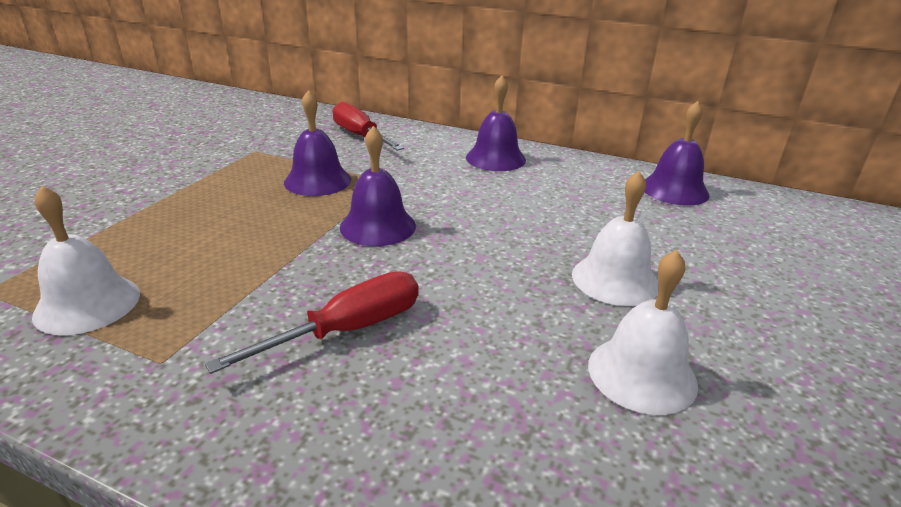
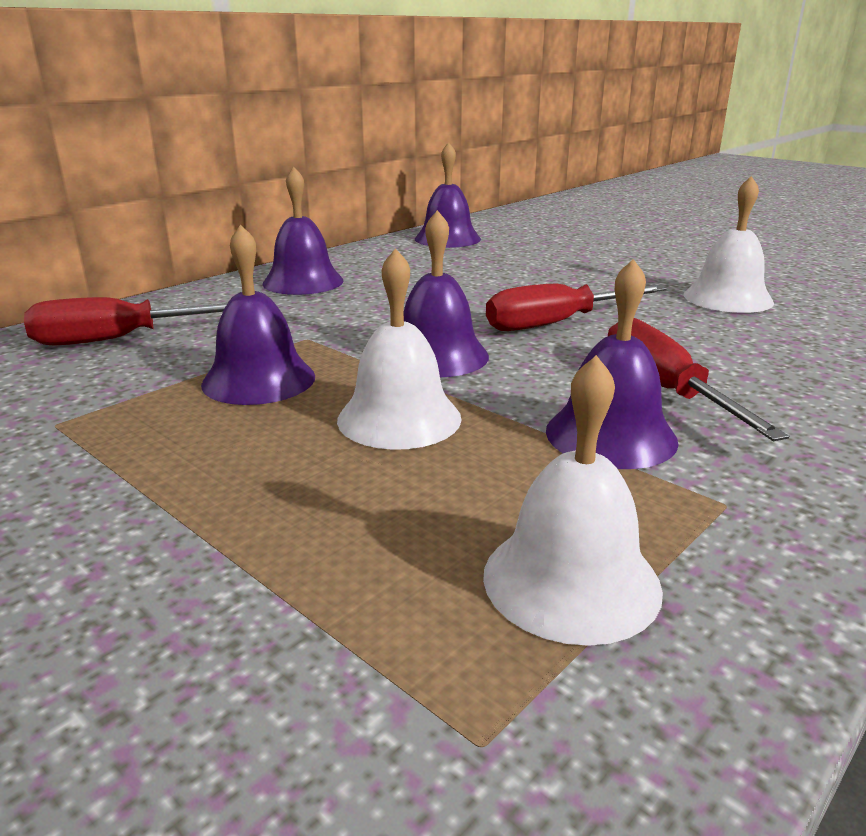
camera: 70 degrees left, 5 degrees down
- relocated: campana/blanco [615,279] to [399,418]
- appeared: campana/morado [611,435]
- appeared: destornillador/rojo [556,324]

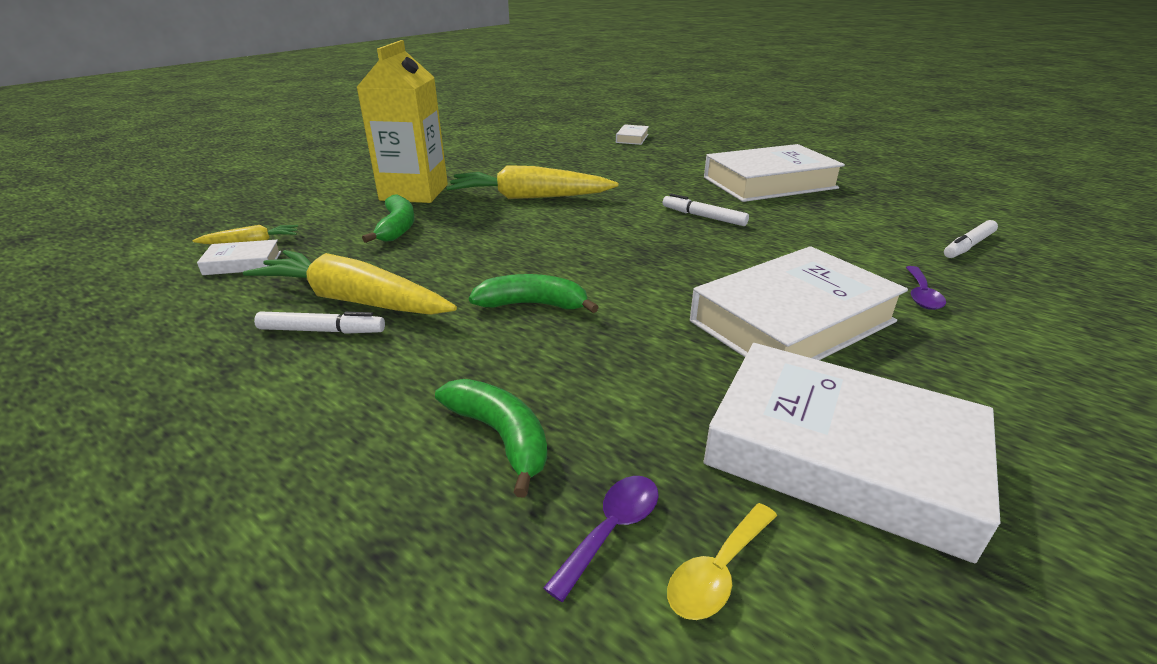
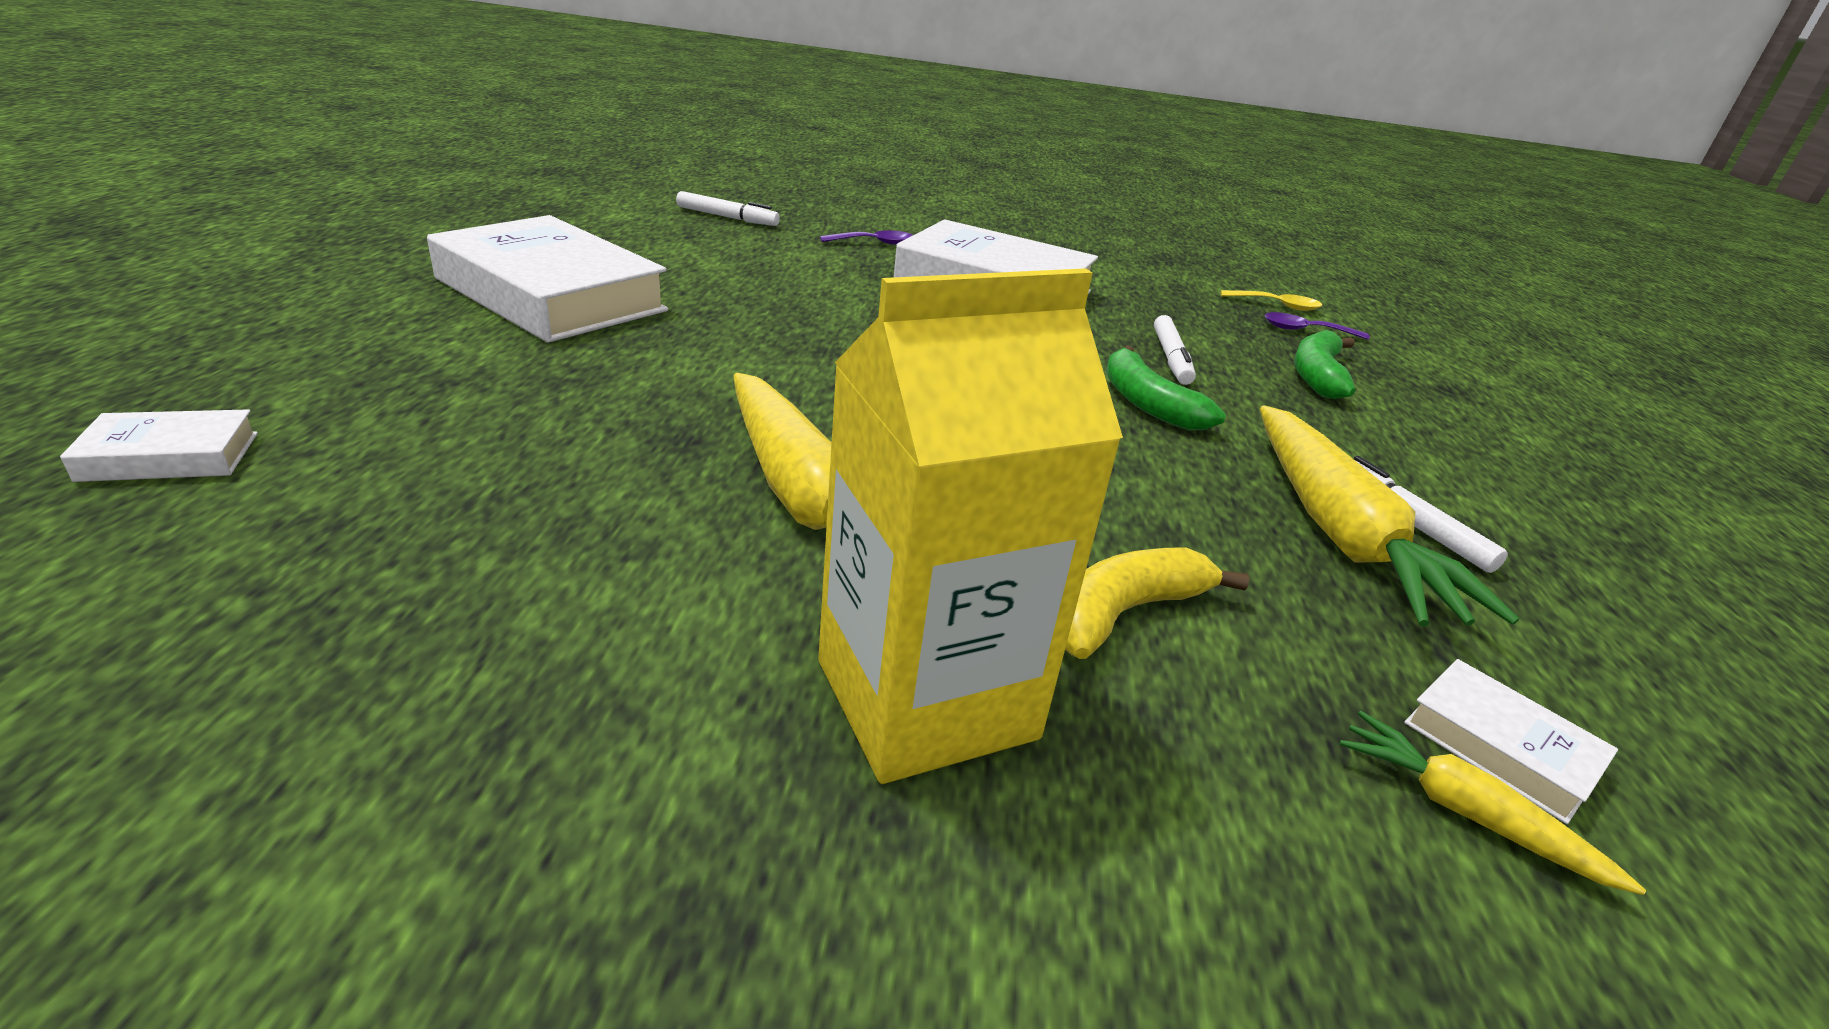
camera: 125 degrees left, 0 degrees up
- relocated: rotulador/blanco [703,217] to [1170,358]
- colour: plátano/verde [397,227] to plátano/amarillo [1124,613]
- missing: libro/blanco [840,455]

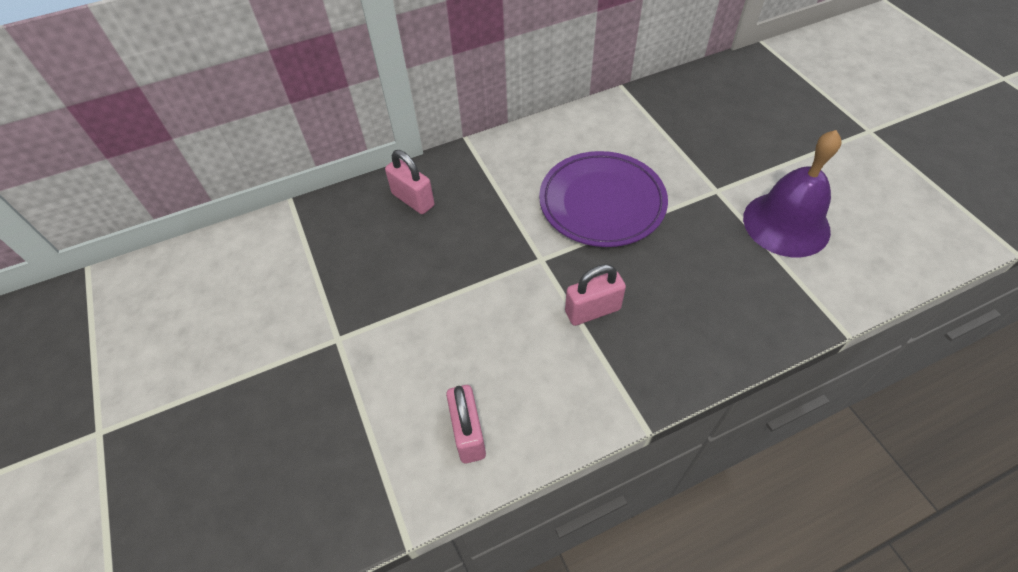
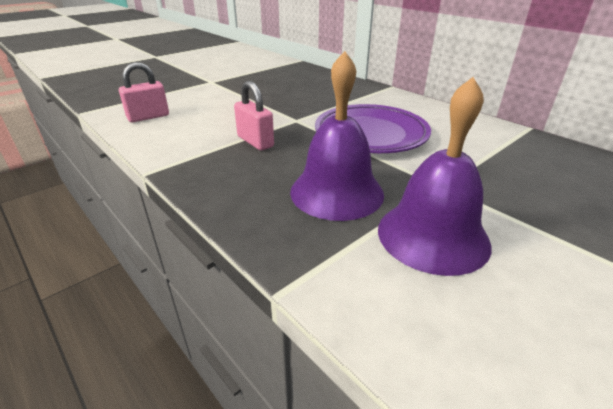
camera: 70 degrees right, 20 degrees down
- missing: candado/rosa [413,200]
- appeared: campana/morado [336,192]

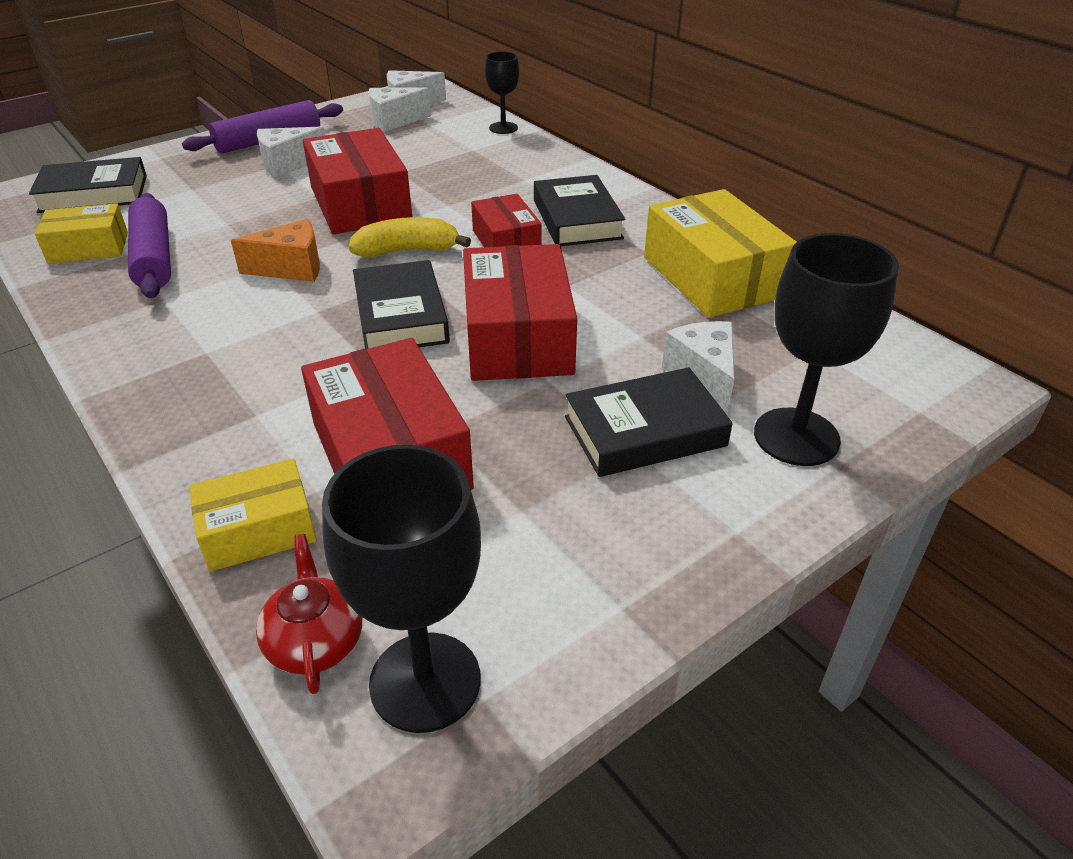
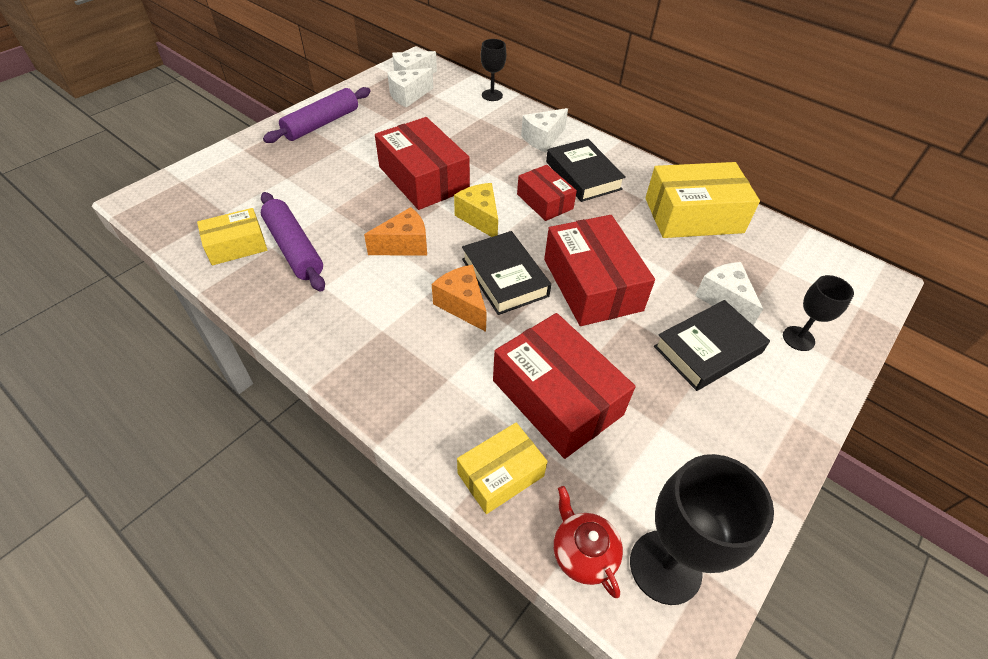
camera: 15 degrees left, 10 degrees up
- relocated: queso/blanco [287,164] to [543,139]
- missing: libro/negro [94,193]
- spun: caja/amarillo [712,277] = [693,215] 60 degrees counterclockwise
- exchanged: plátano/amarillo [407,251] to queso/amarillo [480,218]
- size: copa/negro [796,437] = [798,338] x0.57
- appeared: queso/naranja [462,305]

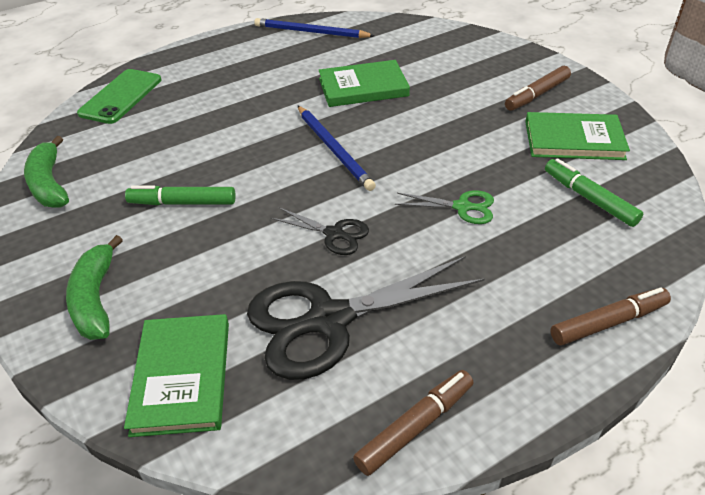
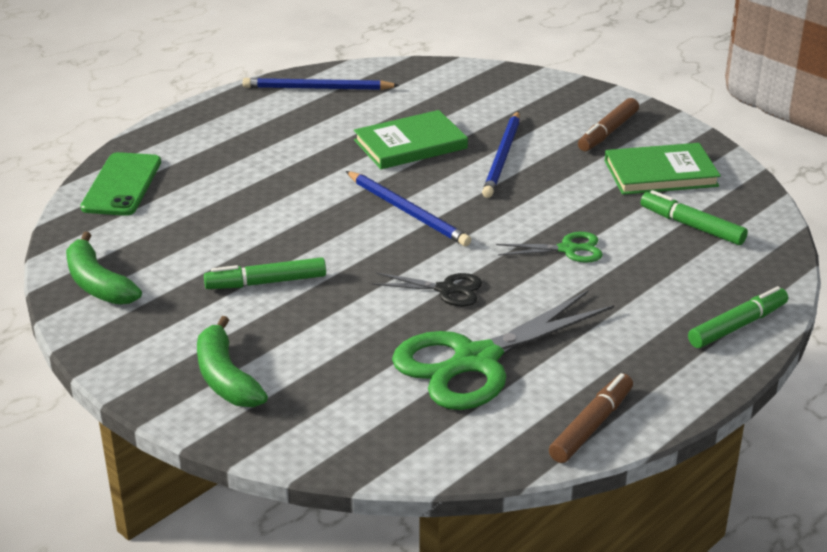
camera: 15 degrees left, 10 degrees down
- colour: tijeras/negro [328,320] to tijeras/verde [475,361]
- colour: rotulador/marrón [608,322] to rotulador/verde [737,326]
- missing: libro/verde [182,376]
- appeared: lápiz/azul [502,157]

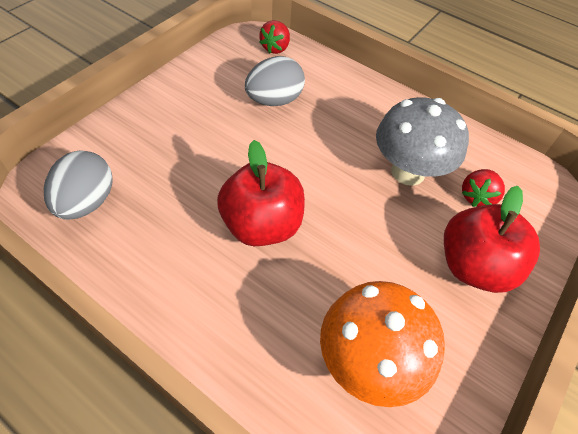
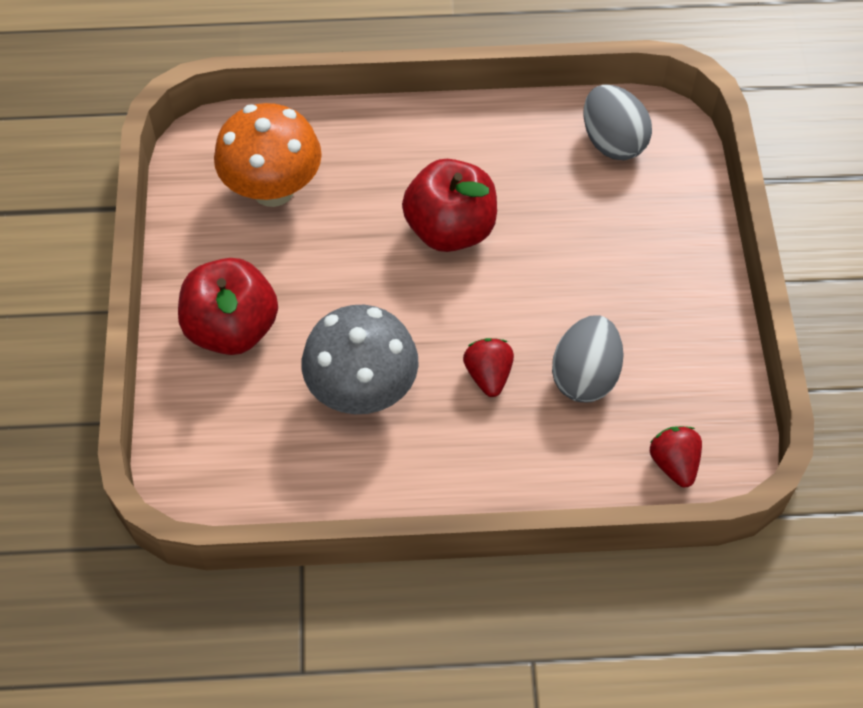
camera: 145 degrees right, 5 degrees up
- relocated: fresa/rojo [477,197] to [488,375]

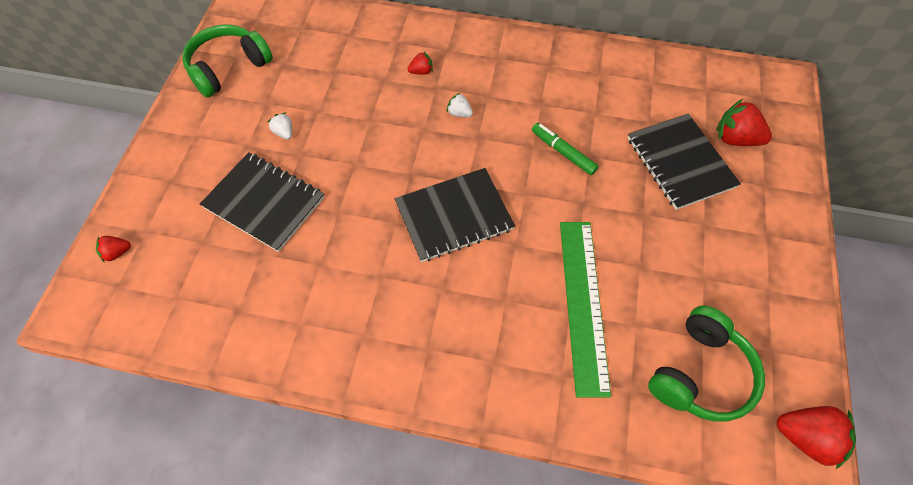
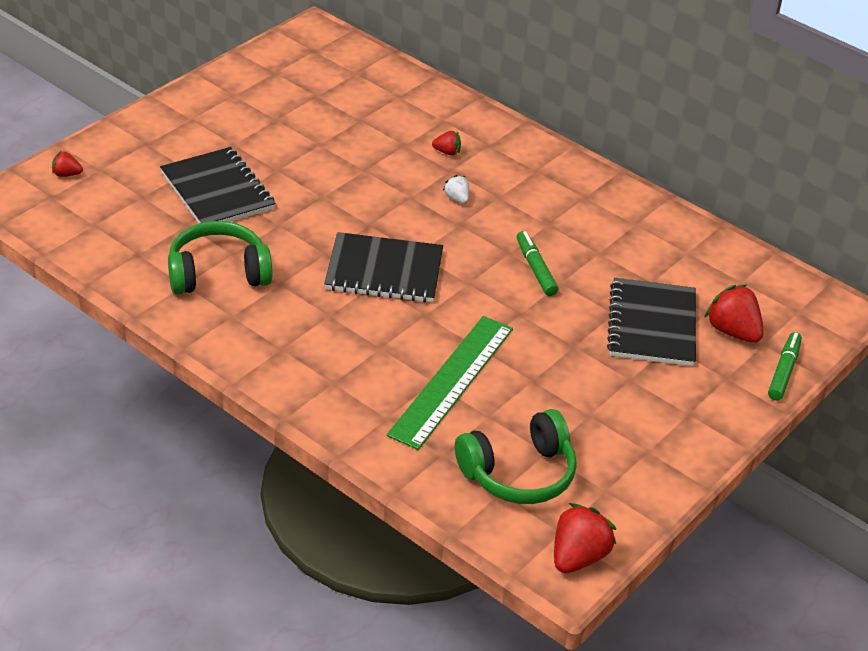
camera: 25 degrees right, 20 degrees down
- relocated: auriculares/verde [228,68] to [218,273]
- missing: fresa/blanco [284,132]
- spun: fresa/rojo [806,438] = [578,557] 105 degrees counterclockwise
- appeared: rotulador/verde [783,371]

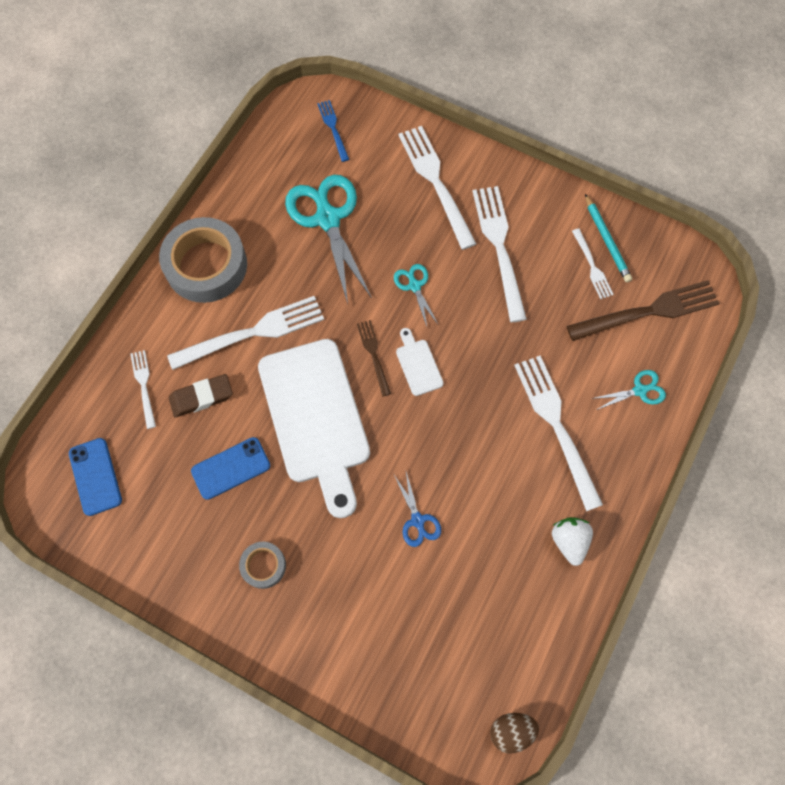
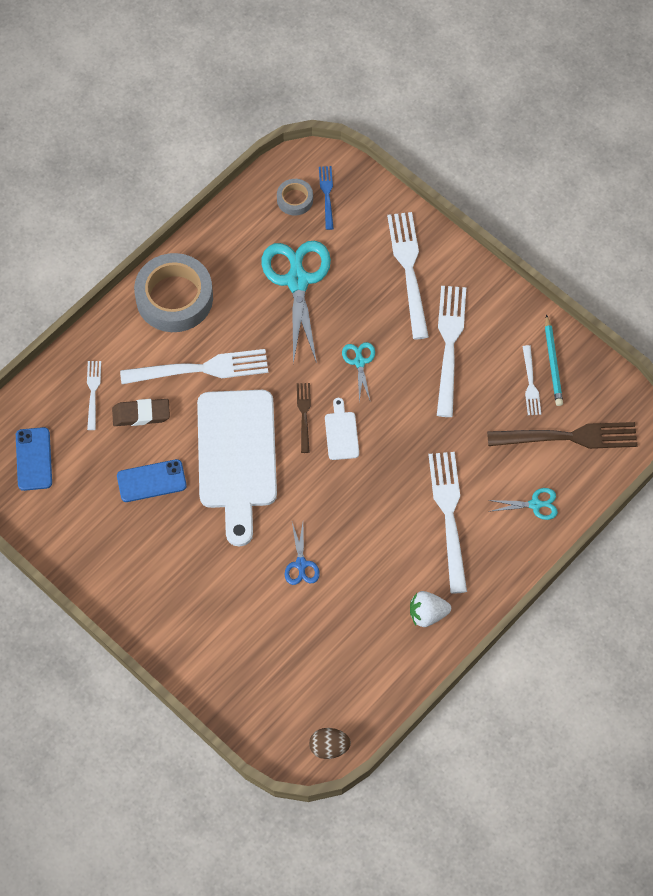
camera: 15 degrees right, 5 degrees down
- spun: fresa/blanco [569,541] = [427,614] 105 degrees counterclockwise
- relocated: cinta adhesiva/gris [263,565] to [295,199]

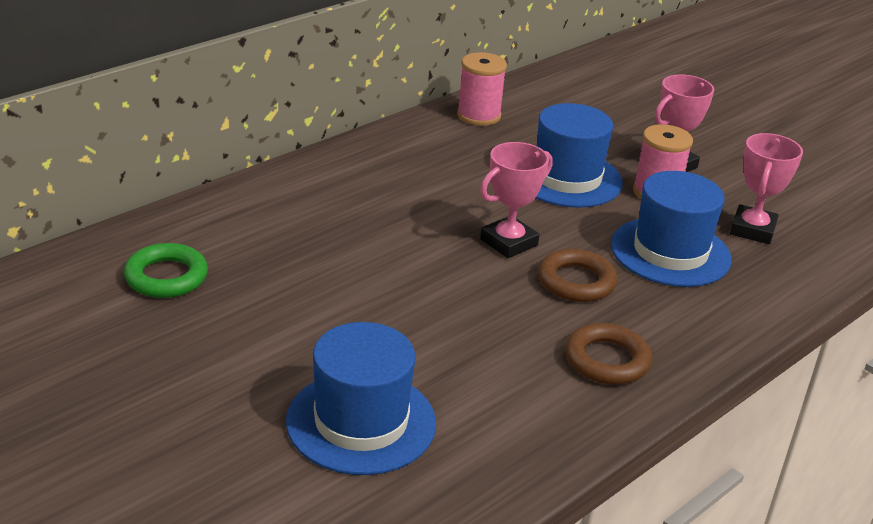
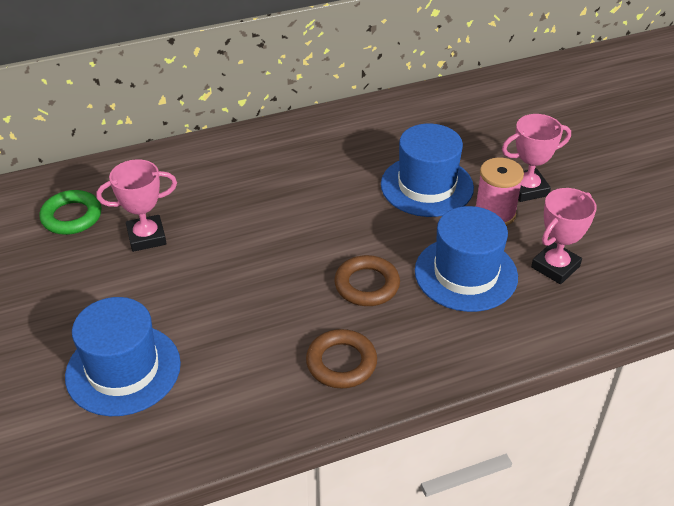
camera: 25 degrees right, 10 degrees up
- missing: carrete/rosa [478,115]
- relocated: trofeo/rosa [508,242] to [146,237]

